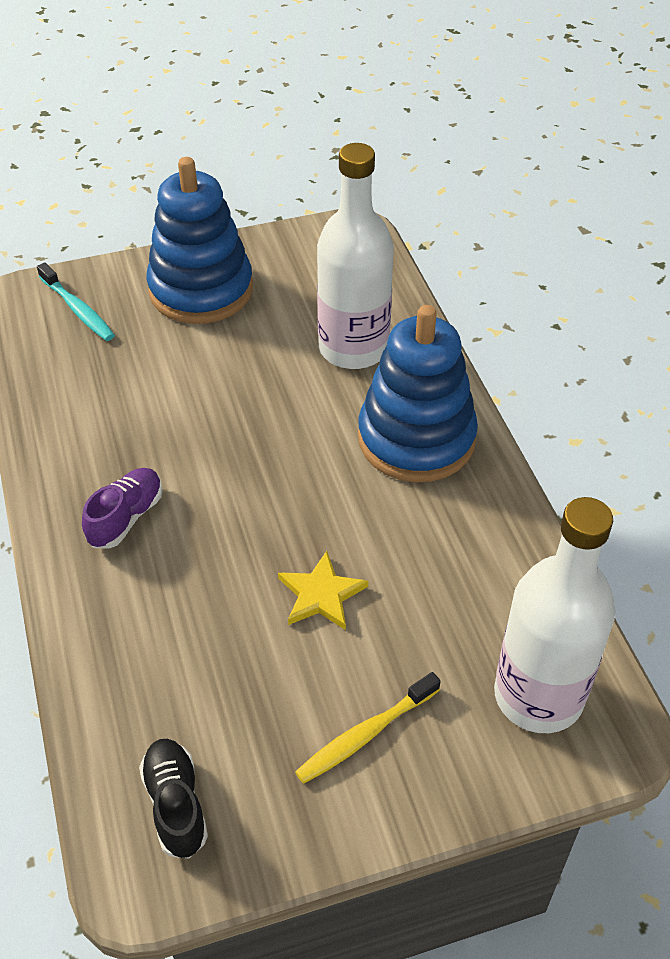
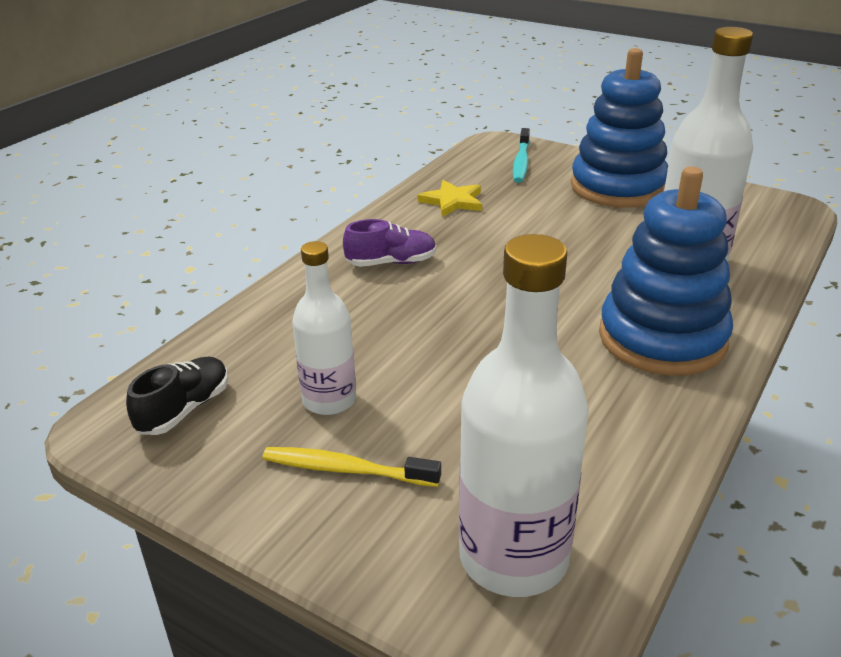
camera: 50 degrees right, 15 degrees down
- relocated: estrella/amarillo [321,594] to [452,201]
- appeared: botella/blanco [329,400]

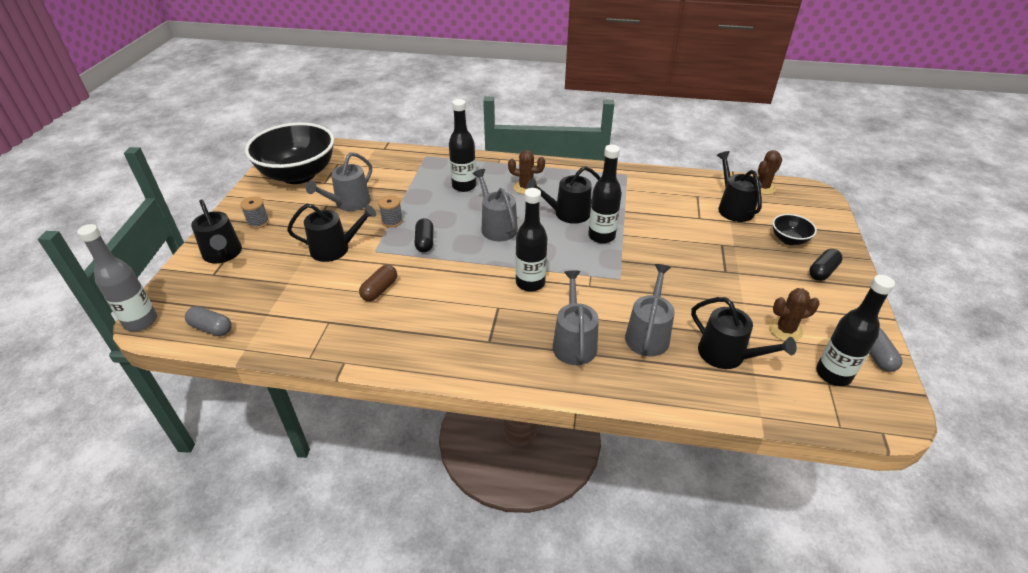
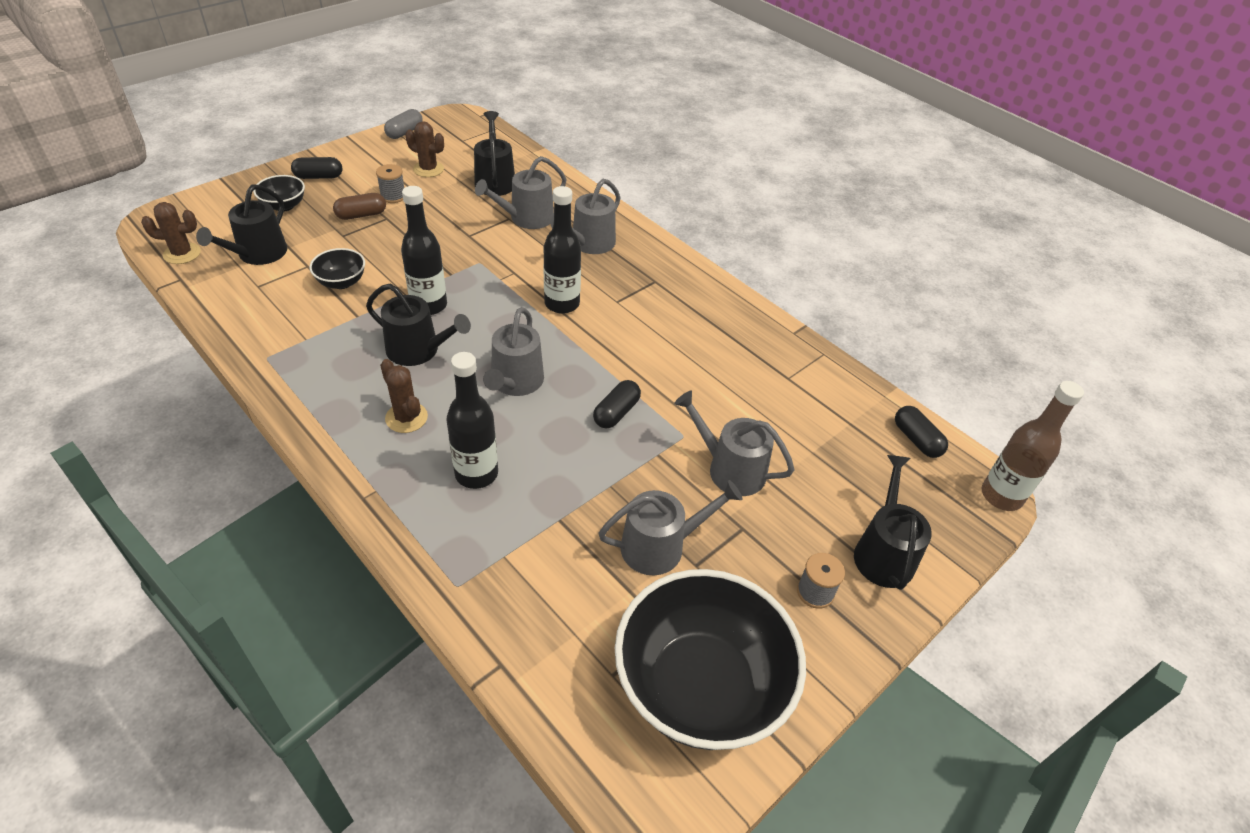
camera: 145 degrees left, 5 degrees up
- relocated: carrete/gris [392,221] to [393,196]
- colour: regadera/negro [335,249] to regadera/gris [730,469]
- colour: botella/gris [141,322] to botella/marrón [1001,496]
- relocated: cápsula/marrón [379,290] to [361,215]
- missing: botella/negro [833,374]
- colour: cápsula/gris [211,328] to cápsula/negro [916,440]
- appeared: cuenco/negro [341,282]

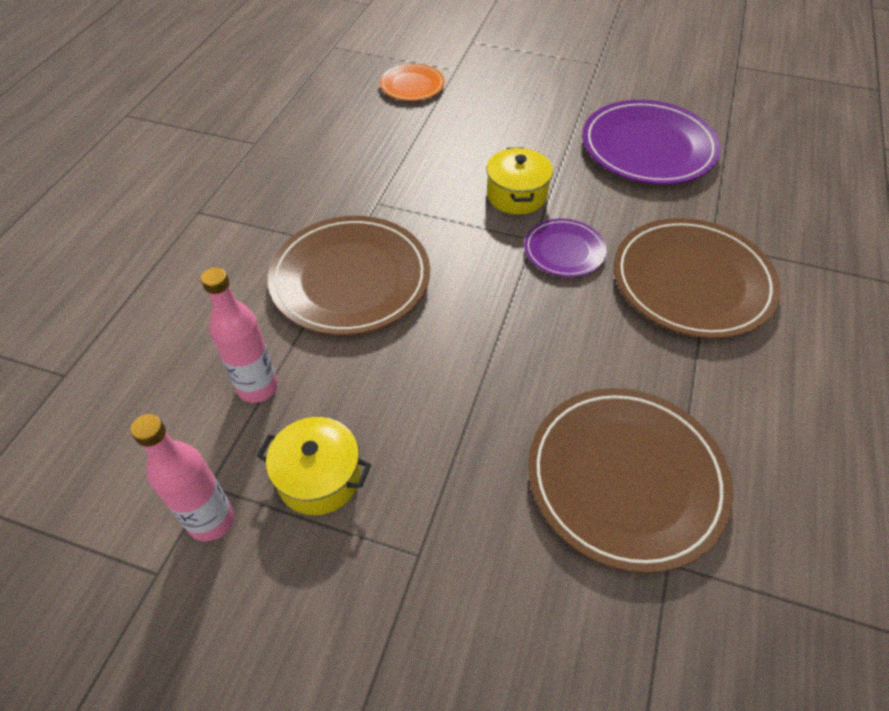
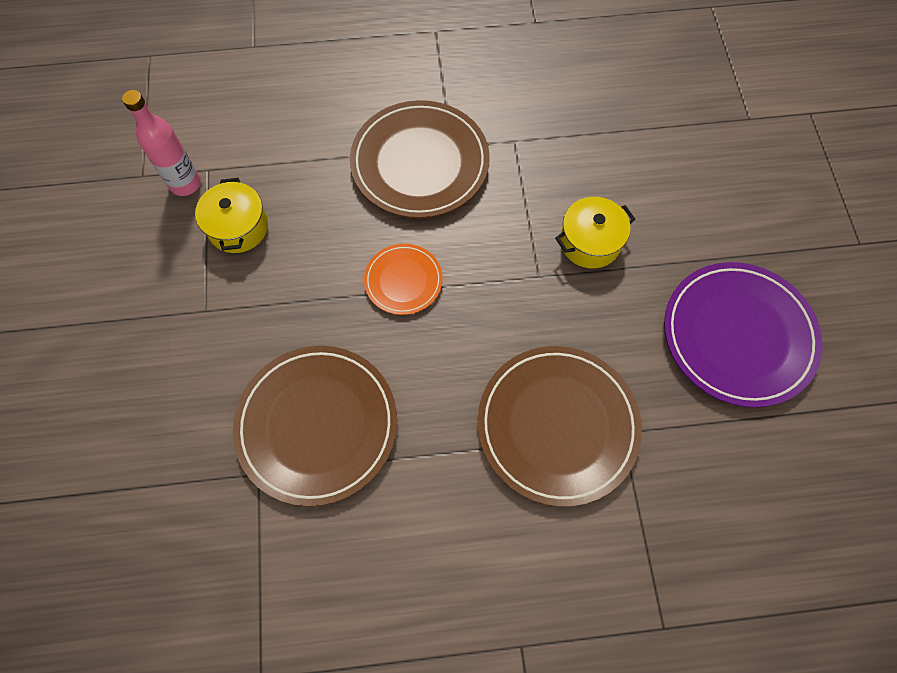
camera: 65 degrees right, 15 degrees up
- relocated: plato/naranja [412,85] to [403,281]
- missing: plato/morado [564,251]
- missing: botella/rosa [258,387]

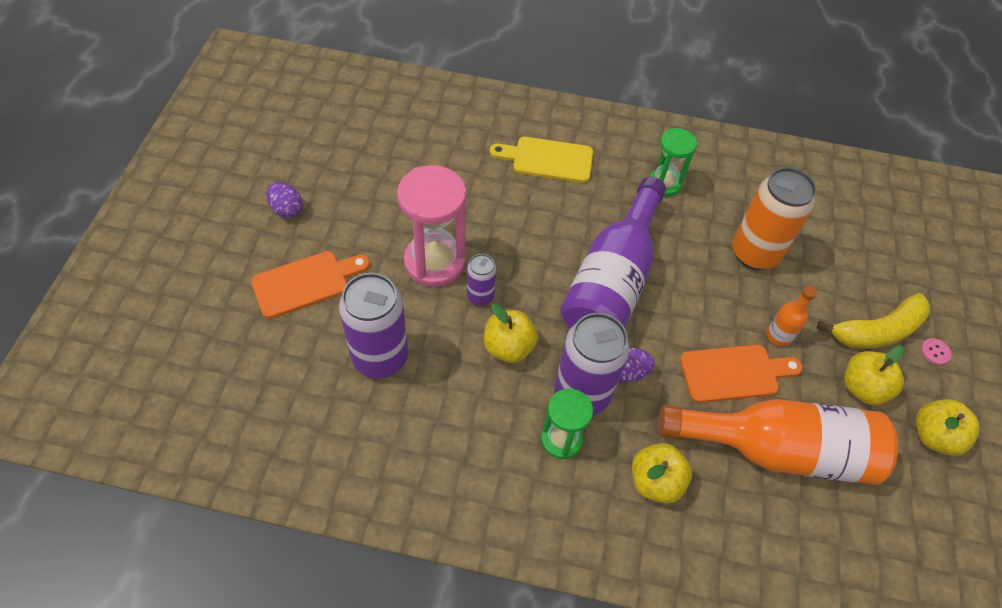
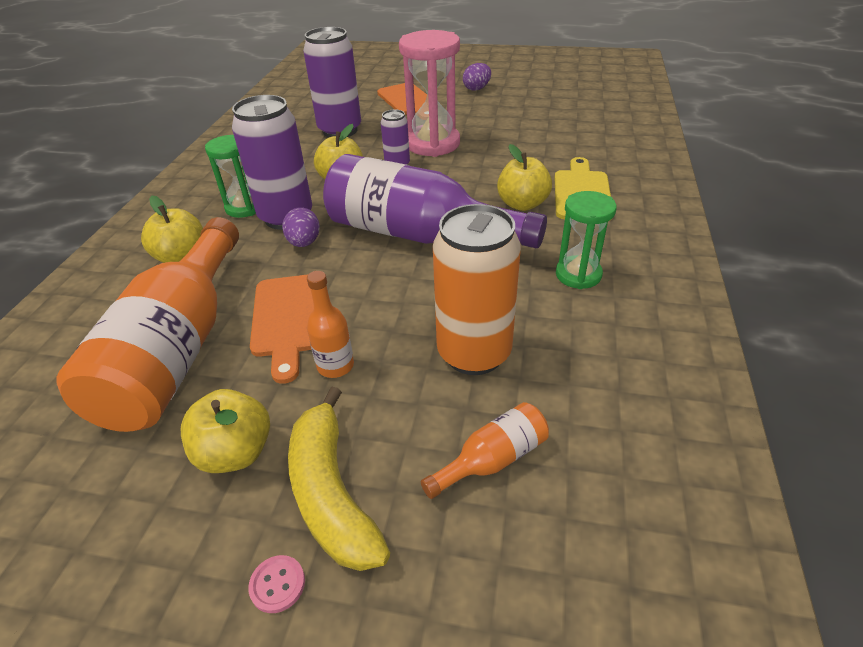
camera: 95 degrees right, 15 degrees down
- relocated: manzana/amarillo [934,436] to [522,204]
- appeared: botella/naranja [492,460]

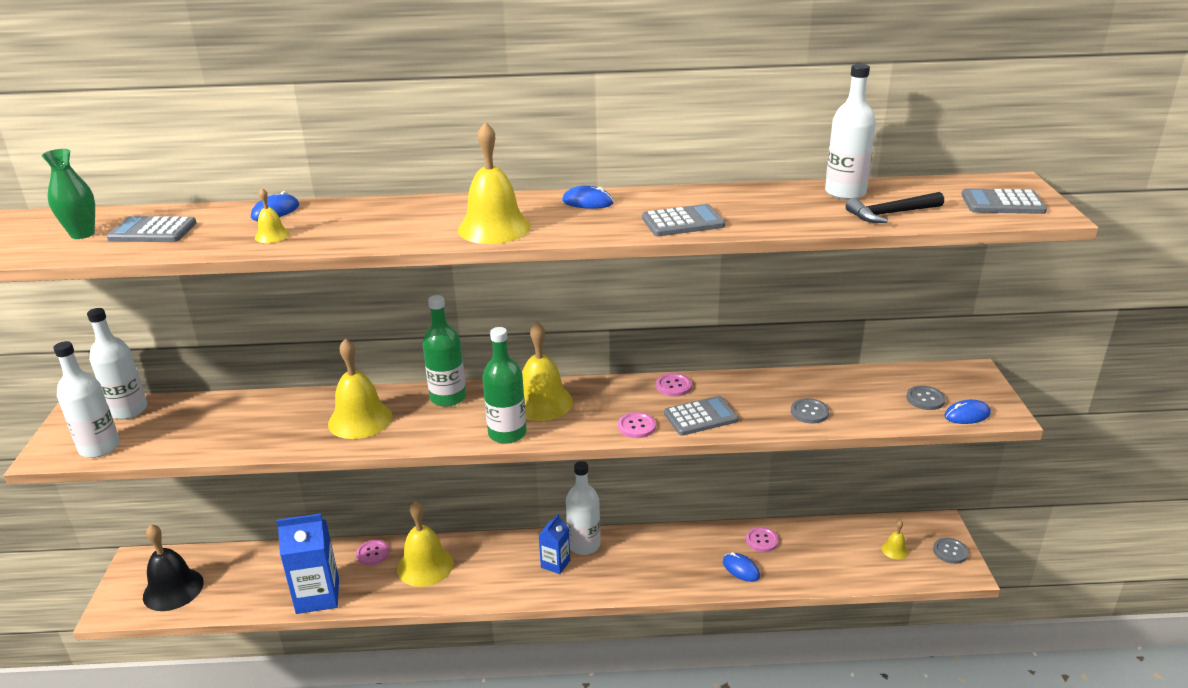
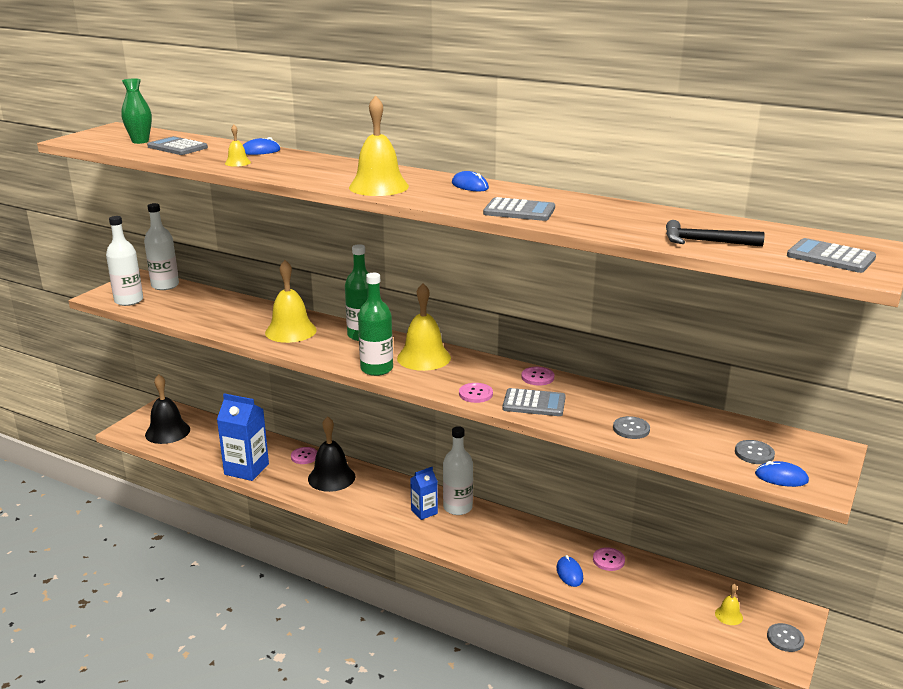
camera: 30 degrees right, 5 degrees down
- missing: botella/blanco [845,192]
- colour: campana/amarillo [425,566] to campana/negro [331,477]

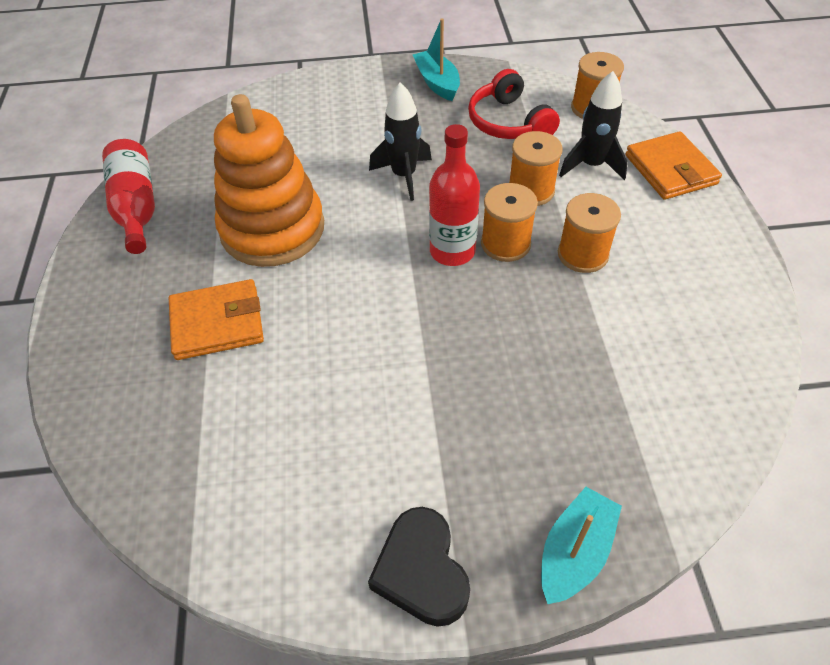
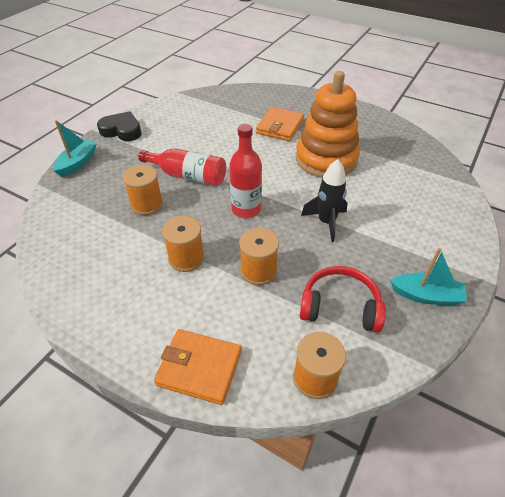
camera: 125 degrees right, 5 degrees down
- missing: cohete/negro [591,165]
- relocated: botella/rojo [136,207] to [188,176]
- relocated: carrete/naranja [505,244] to [147,204]
- spun: barco/turquesa [575,552] = [77,163] 135 degrees counterclockwise

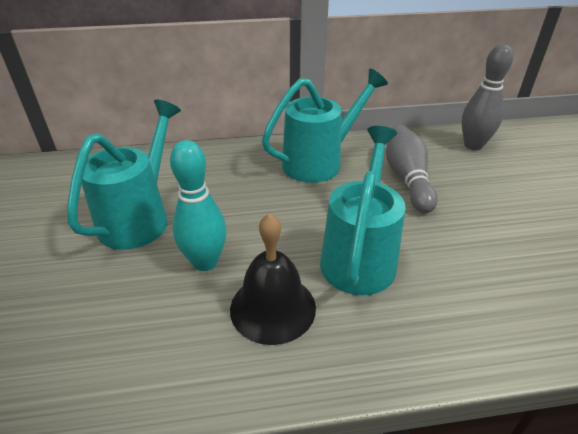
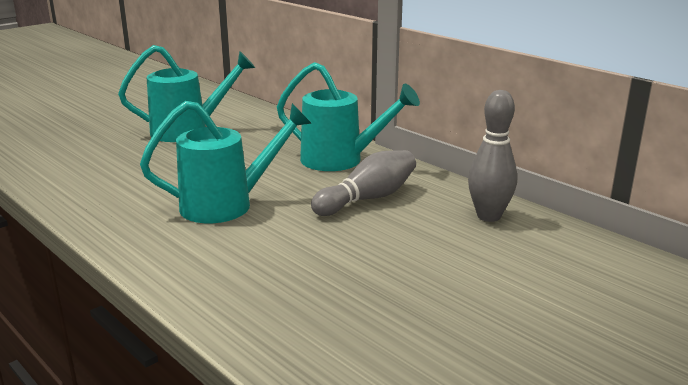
camera: 55 degrees right, 15 degrees down
- missing: bolo/turquesa [205,262]
- missing: campana/negro [273,307]

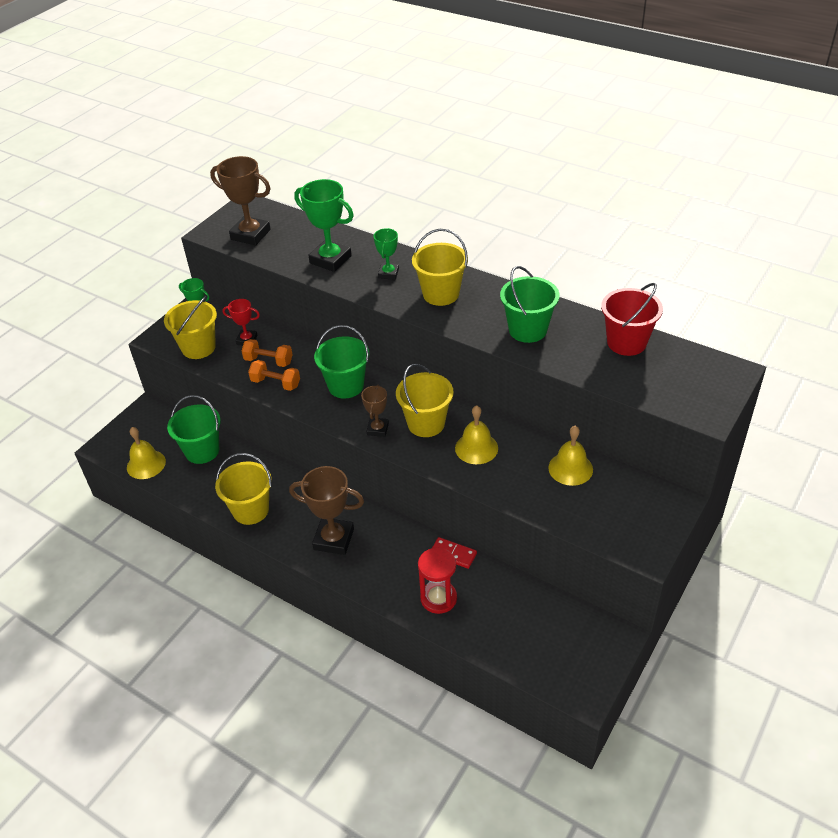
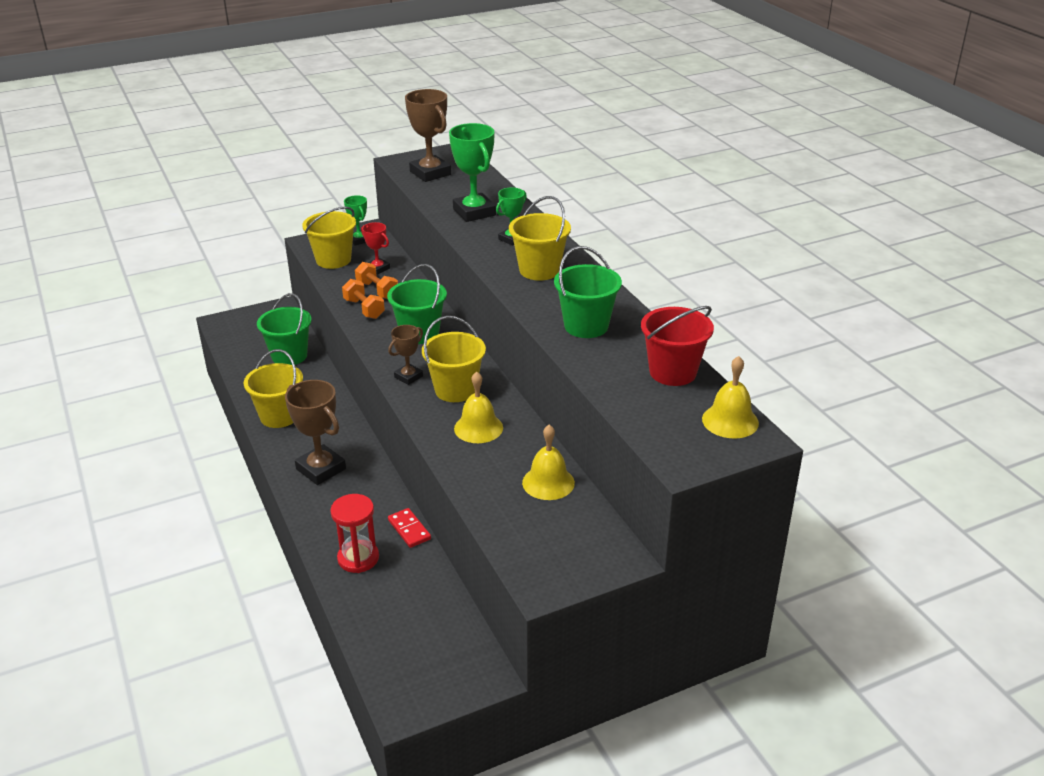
camera: 30 degrees right, 10 degrees down
- relocated: campana/amarillo [146,464] to [730,421]

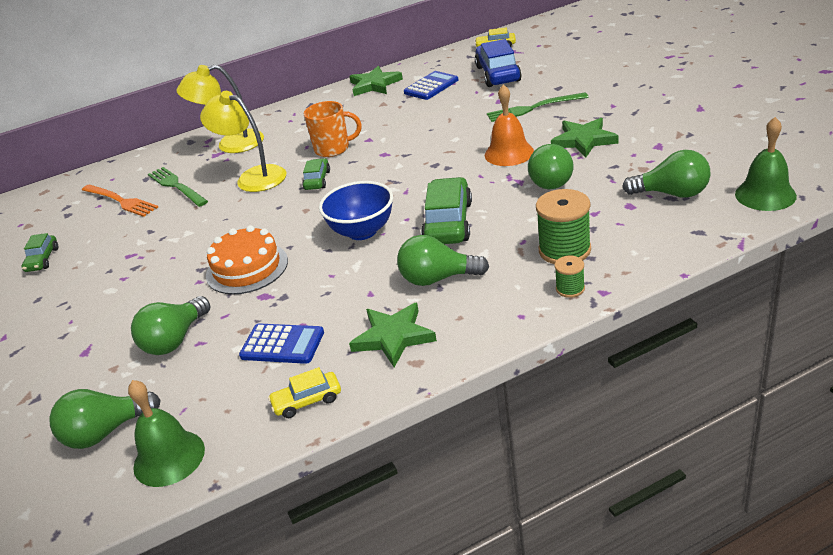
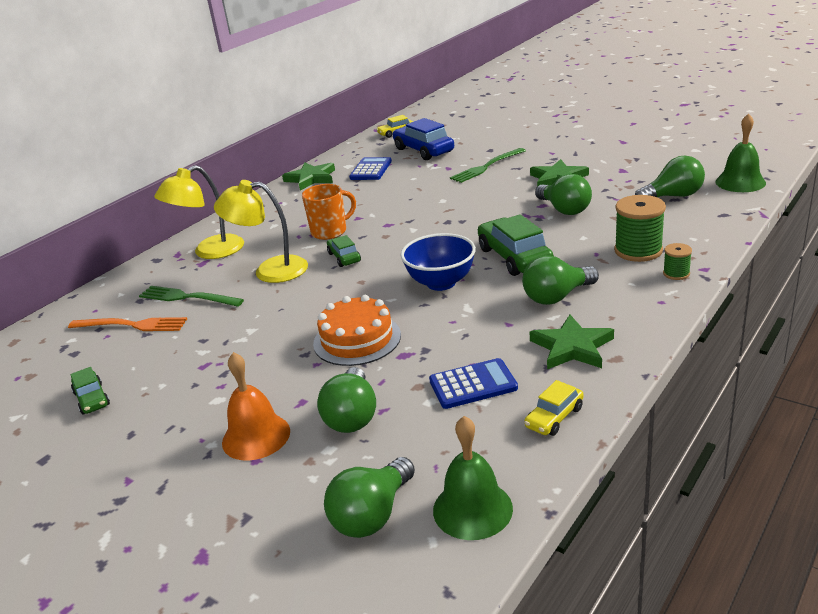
camera: 30 degrees left, 5 degrees down
- relocated: campana/naranja [509,153] to [256,436]

